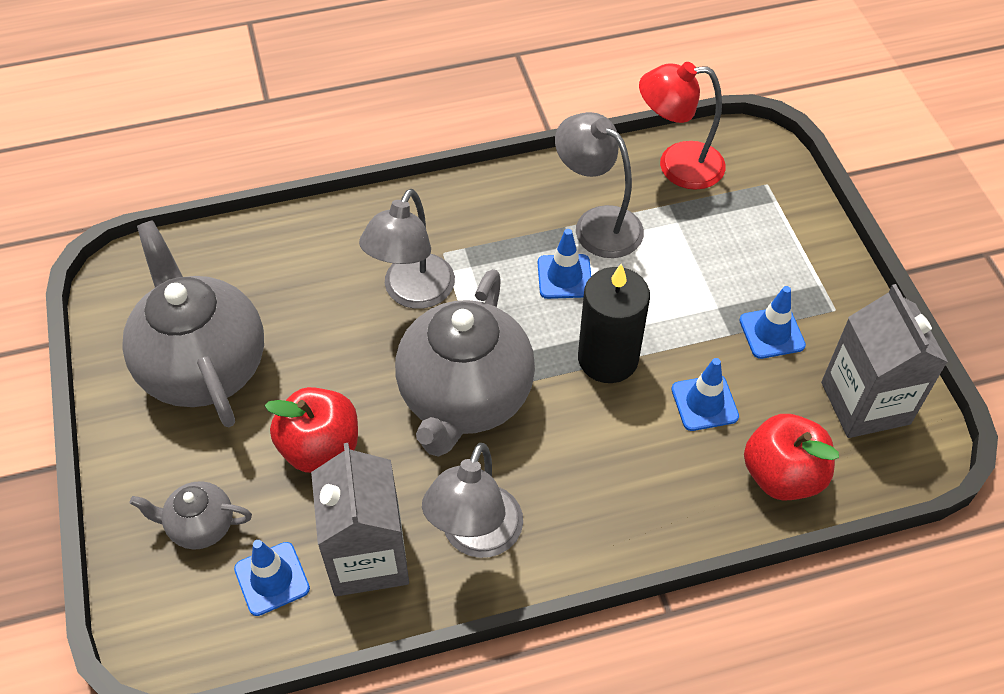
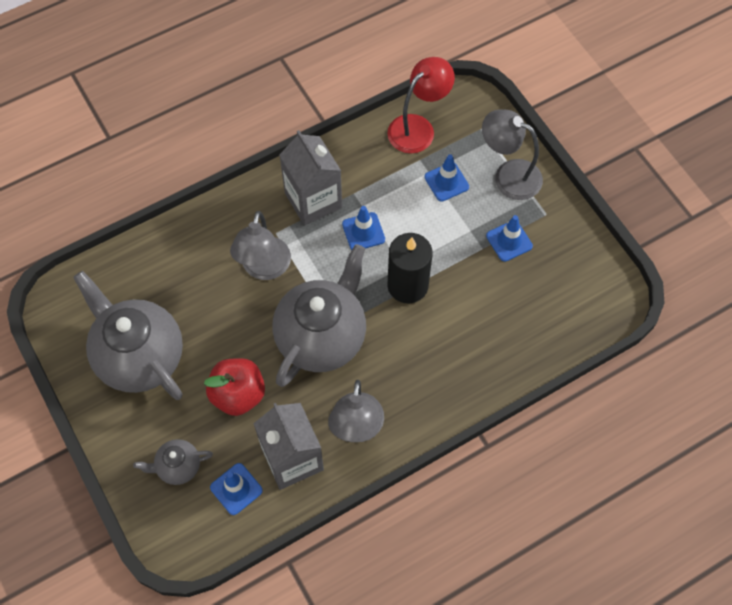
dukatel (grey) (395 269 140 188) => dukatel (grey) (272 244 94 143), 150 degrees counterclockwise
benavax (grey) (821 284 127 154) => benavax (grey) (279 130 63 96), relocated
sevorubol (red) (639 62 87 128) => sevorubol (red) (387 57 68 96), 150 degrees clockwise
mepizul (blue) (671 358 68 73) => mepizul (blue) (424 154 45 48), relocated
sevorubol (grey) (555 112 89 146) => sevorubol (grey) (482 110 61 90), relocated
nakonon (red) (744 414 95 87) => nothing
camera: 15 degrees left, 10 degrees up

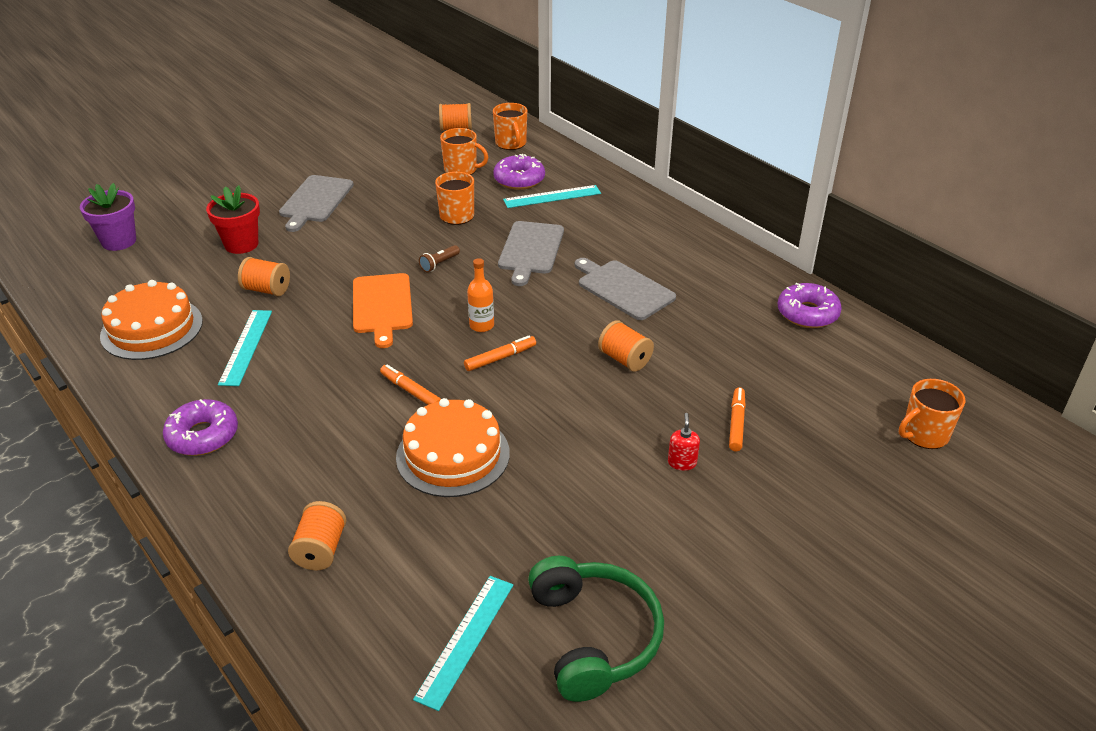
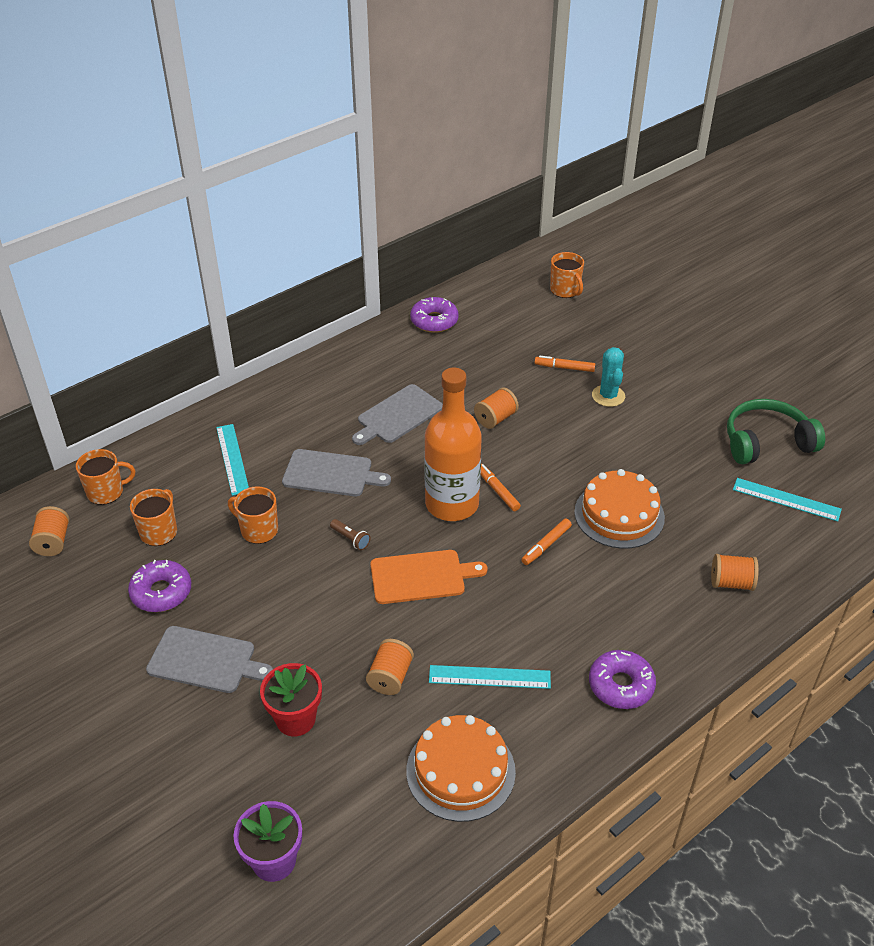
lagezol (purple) (493 154 52 36) => lagezol (purple) (128 560 63 52), relocated
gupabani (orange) (467 258 27 74) => gupabani (orange) (424 368 58 153), x2.39
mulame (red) (668 413 32 58) => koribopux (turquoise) (592 347 33 60)
camera: 90 degrees left, 5 degrees up

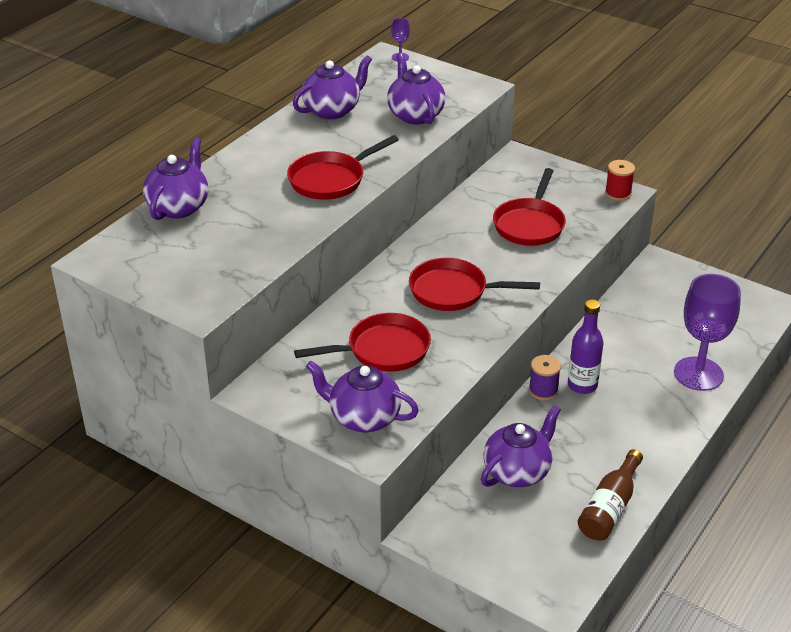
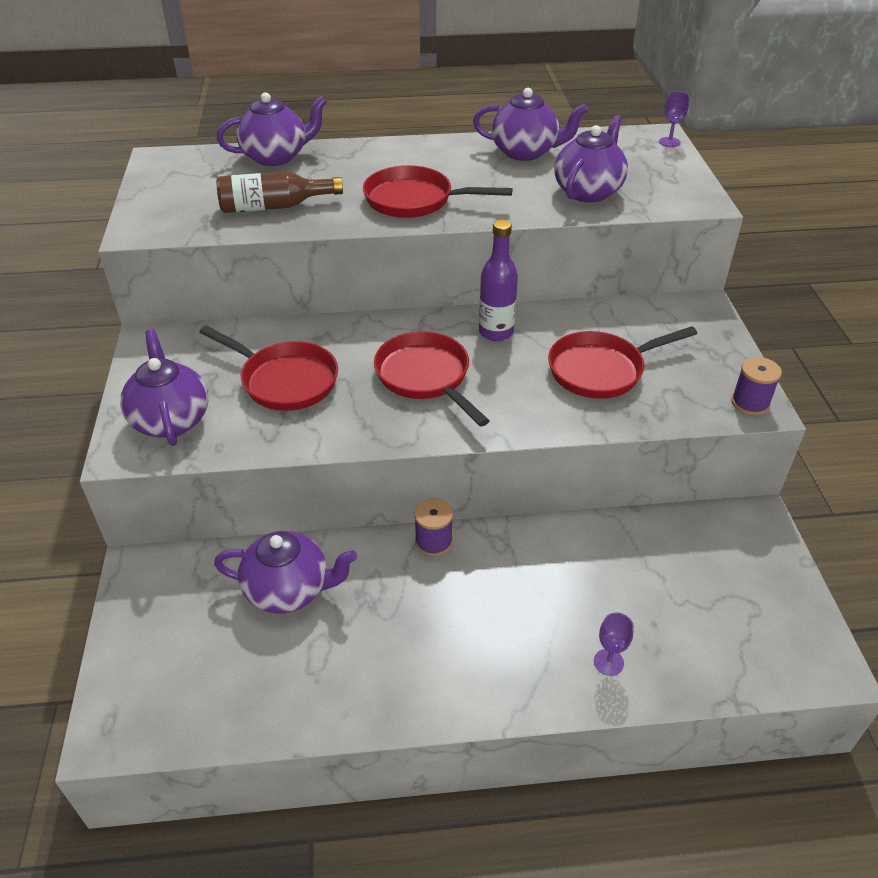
gupabani (brown) (578 449 65 92) => gupabani (brown) (216 172 127 41), relocated
gupabani (purple) (568 299 35 95) => gupabani (purple) (479 220 39 121), relocated
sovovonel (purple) (674 274 67 117) => sovovonel (purple) (594 613 40 63), x0.42
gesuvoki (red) (605 160 30 41) => gesuvoki (purple) (731 357 51 58)
camera: 50 degrees right, 5 degrees up

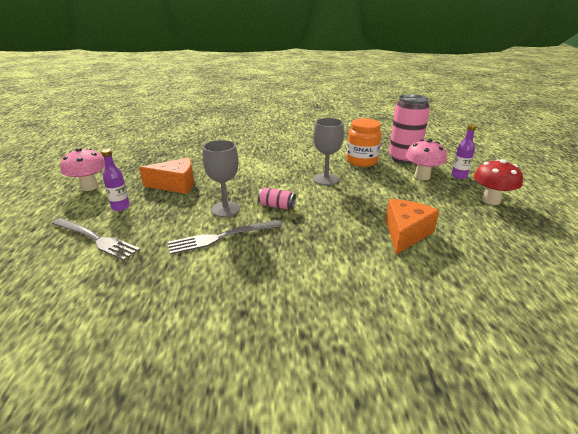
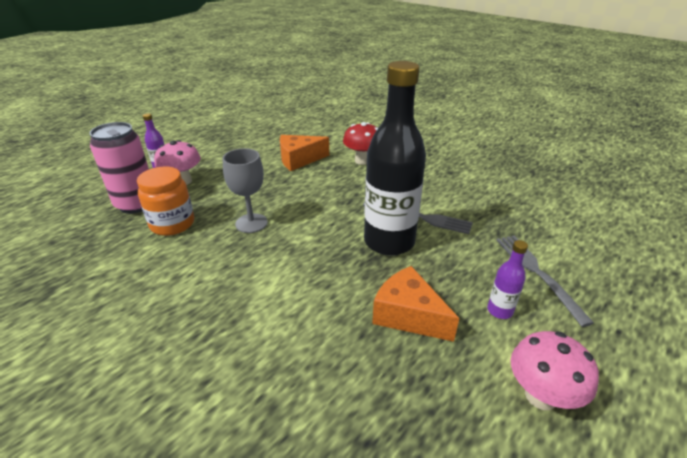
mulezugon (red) (474 159 49 46) => mulezugon (red) (343 122 35 43), relocated
sovovonel (grey) (202 140 38 77) => gupabani (black) (364 61 62 195)
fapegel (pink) (258 187 38 22) => nothing
camera: 135 degrees left, 5 degrees up

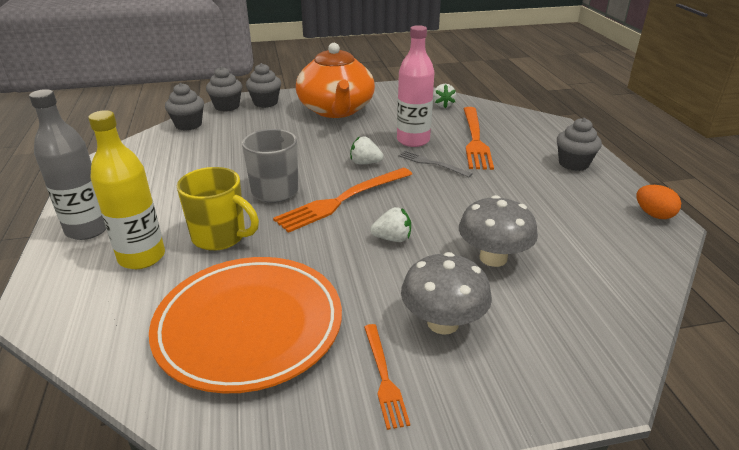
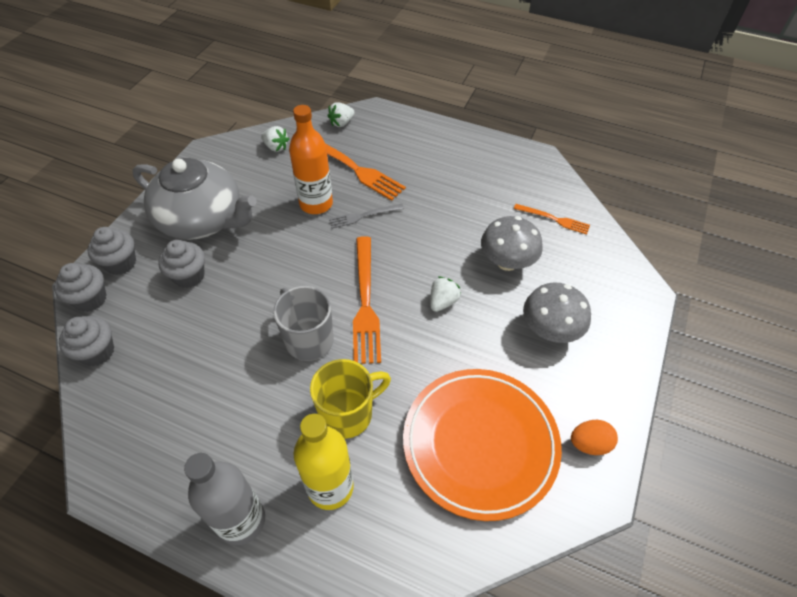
dukatel (orange) (296 43 79 75) => dukatel (grey) (132 158 125 82)
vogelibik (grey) (557 118 45 53) => vogelibik (grey) (158 240 47 48), relocated
gupabani (pink) (397 25 37 122) => gupabani (orange) (289 105 44 109)
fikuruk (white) (350 136 34 28) => fikuruk (white) (328 102 27 25), relocated
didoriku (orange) (364 324 46 106) => didoriku (orange) (514 204 76 31), relocated
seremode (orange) (636 185 45 34) => seremode (orange) (571 420 47 35), relocated
camera: 55 degrees left, 20 degrees up

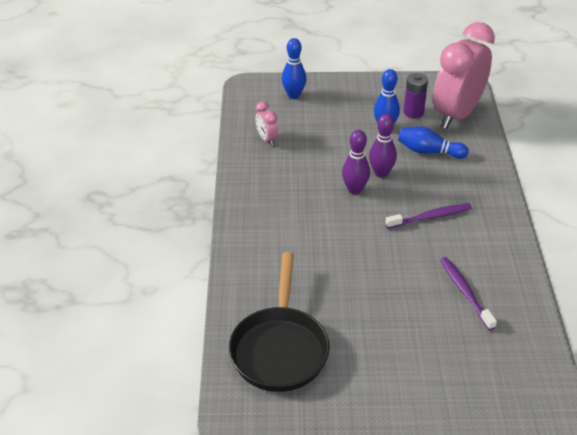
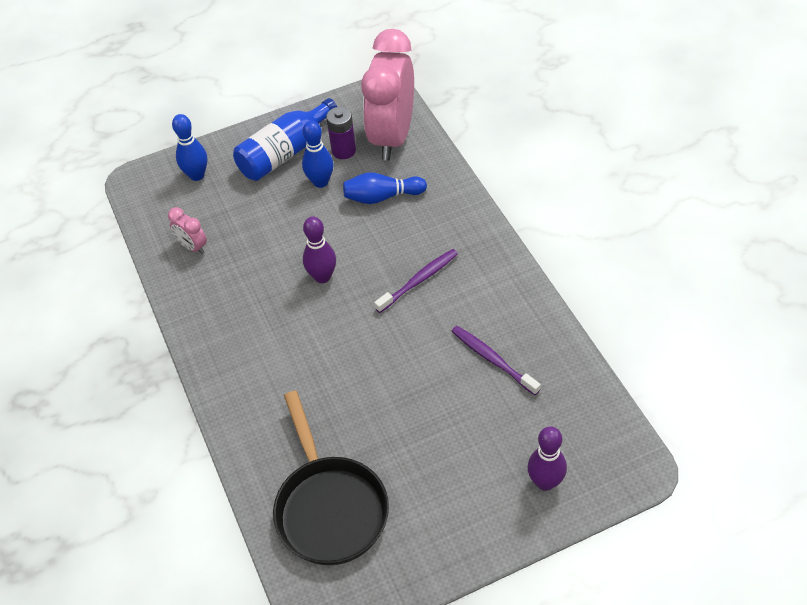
nothing => gupabani (blue) (233 98 104 83)
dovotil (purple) (369 114 28 64) => dovotil (purple) (527 426 40 65), relocated
camera: 20 degrees left, 10 degrees up

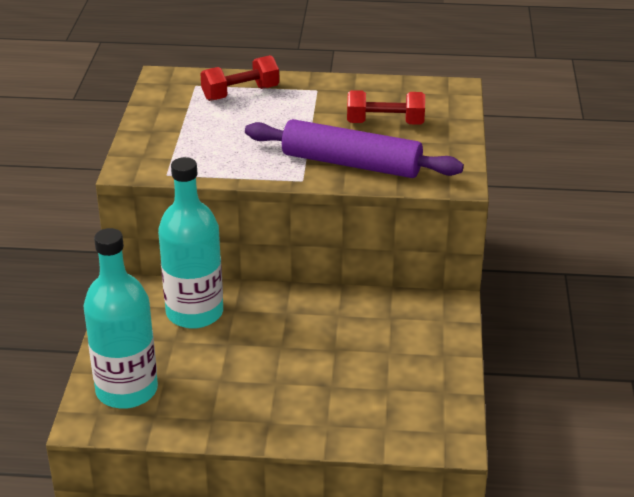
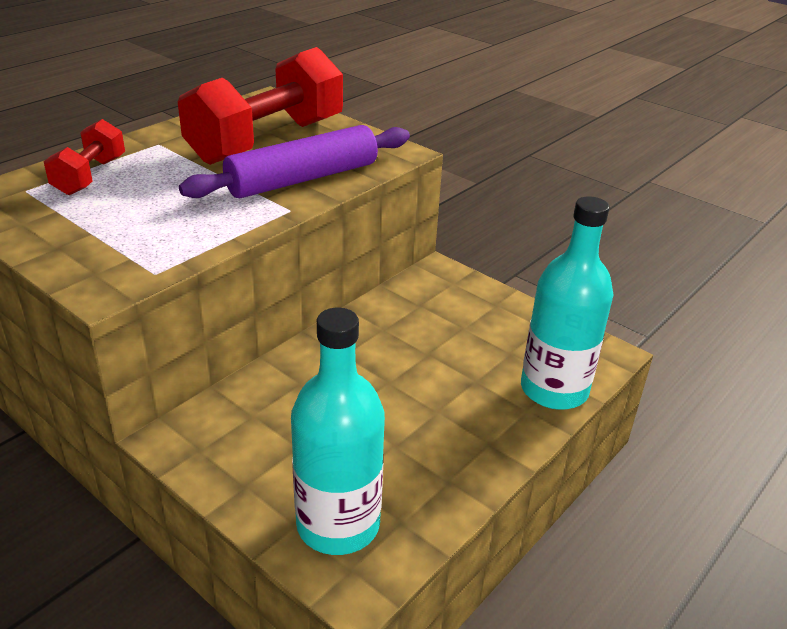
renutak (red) (347 90 78 35) => renutak (red) (178 47 165 118), x1.95
gupabani (turquoise) (158 157 65 172) => gupabani (turquoise) (521 196 92 214), relocated
camera: 55 degrees left, 0 degrees up

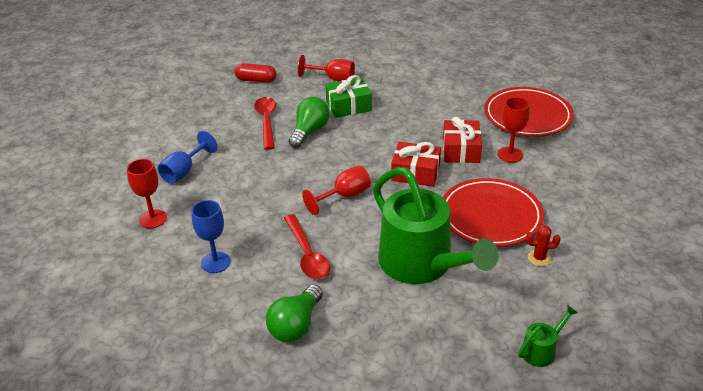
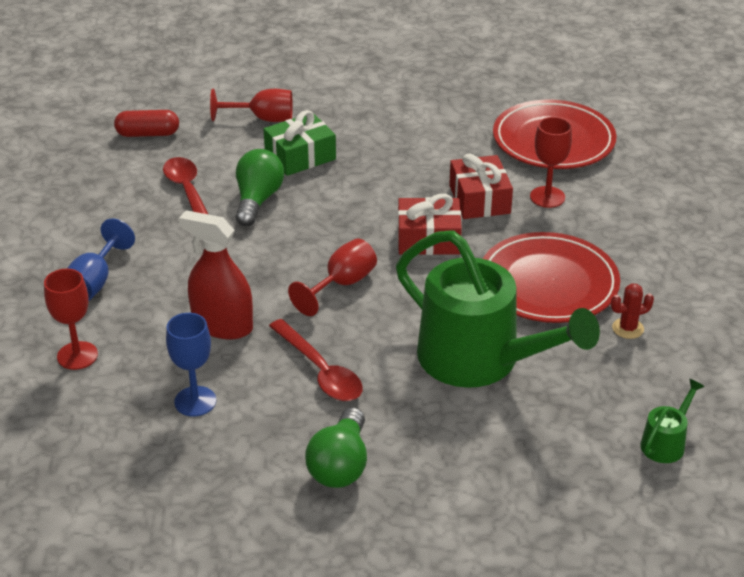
nothing => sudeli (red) (179 210 74 130)
camera: 15 degrees left, 0 degrees up

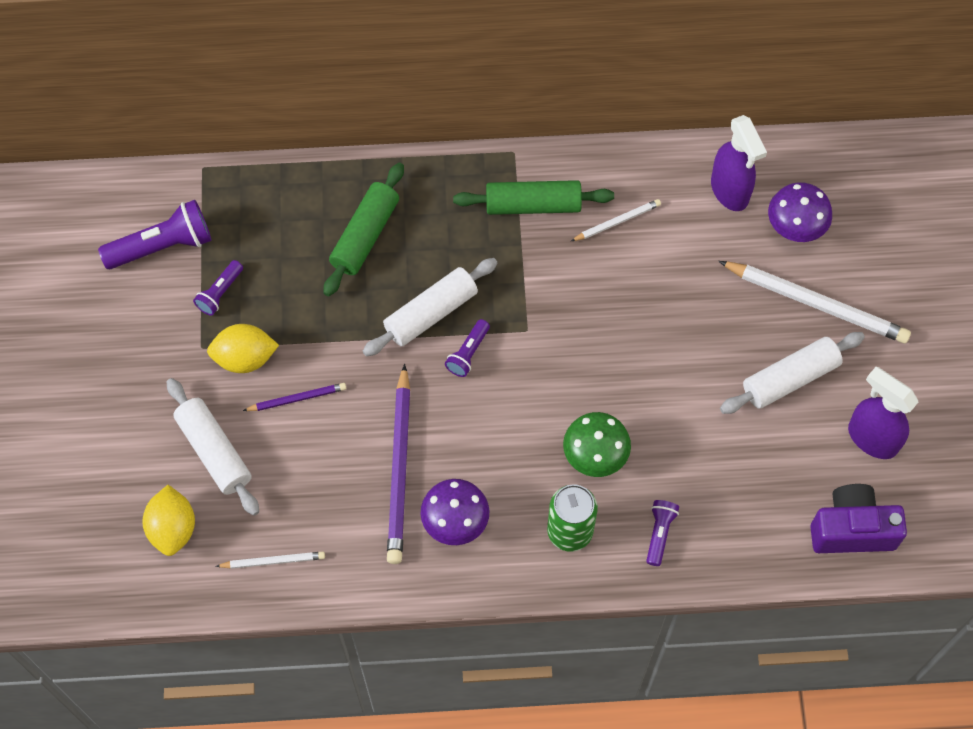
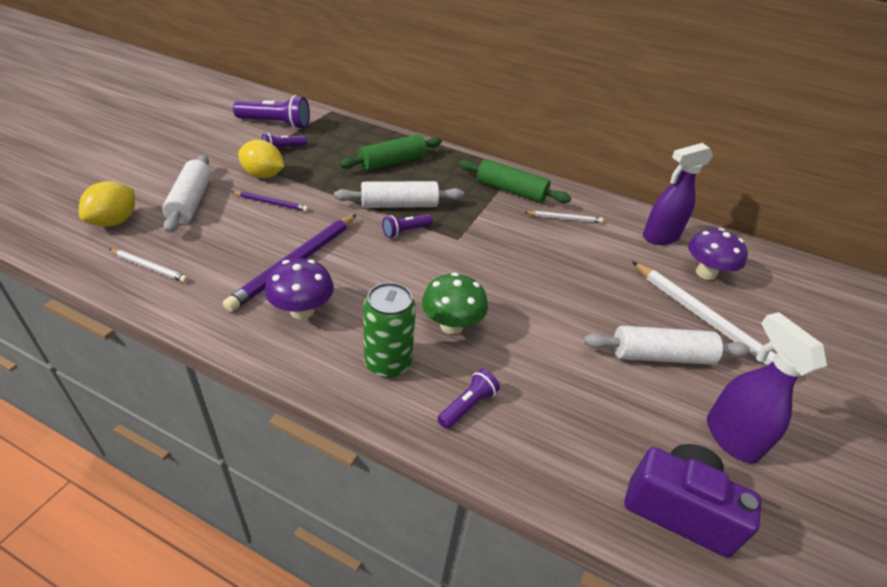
sudeli (purple) (711 115 56 96) => sudeli (purple) (643 143 70 102), 60 degrees clockwise
camera: 25 degrees right, 25 degrees down

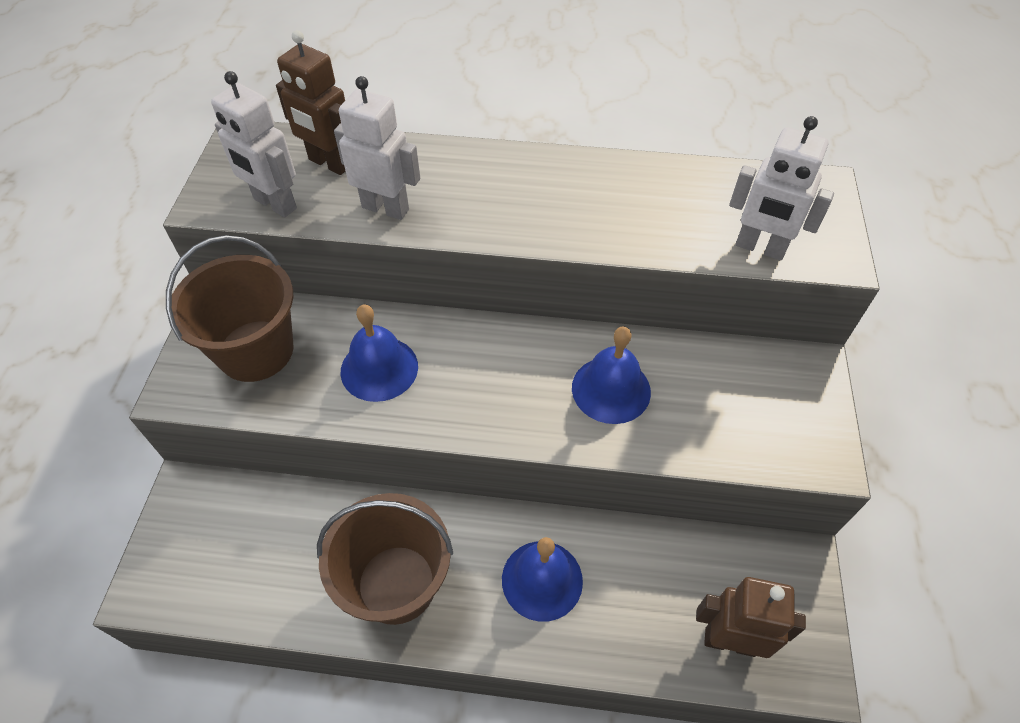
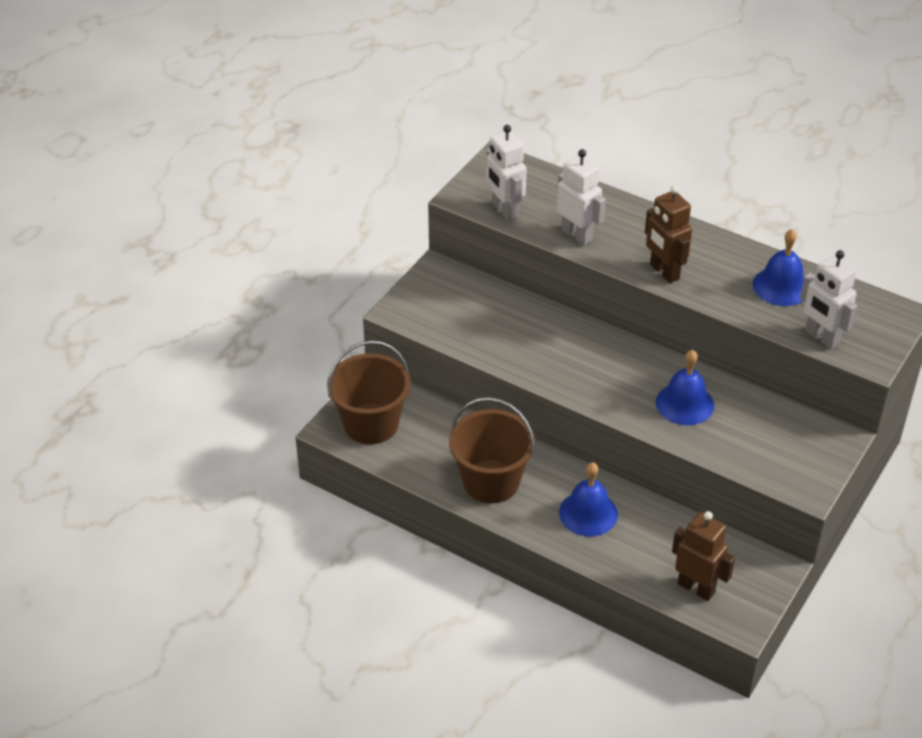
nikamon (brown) (166 235 127 147) => nikamon (brown) (327 340 84 104), relocated
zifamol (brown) (276 30 69 145) => zifamol (brown) (645 185 47 98), relocated
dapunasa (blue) (341 304 77 98) => dapunasa (blue) (753 229 51 77), relocated
camera: 25 degrees right, 10 degrees down

